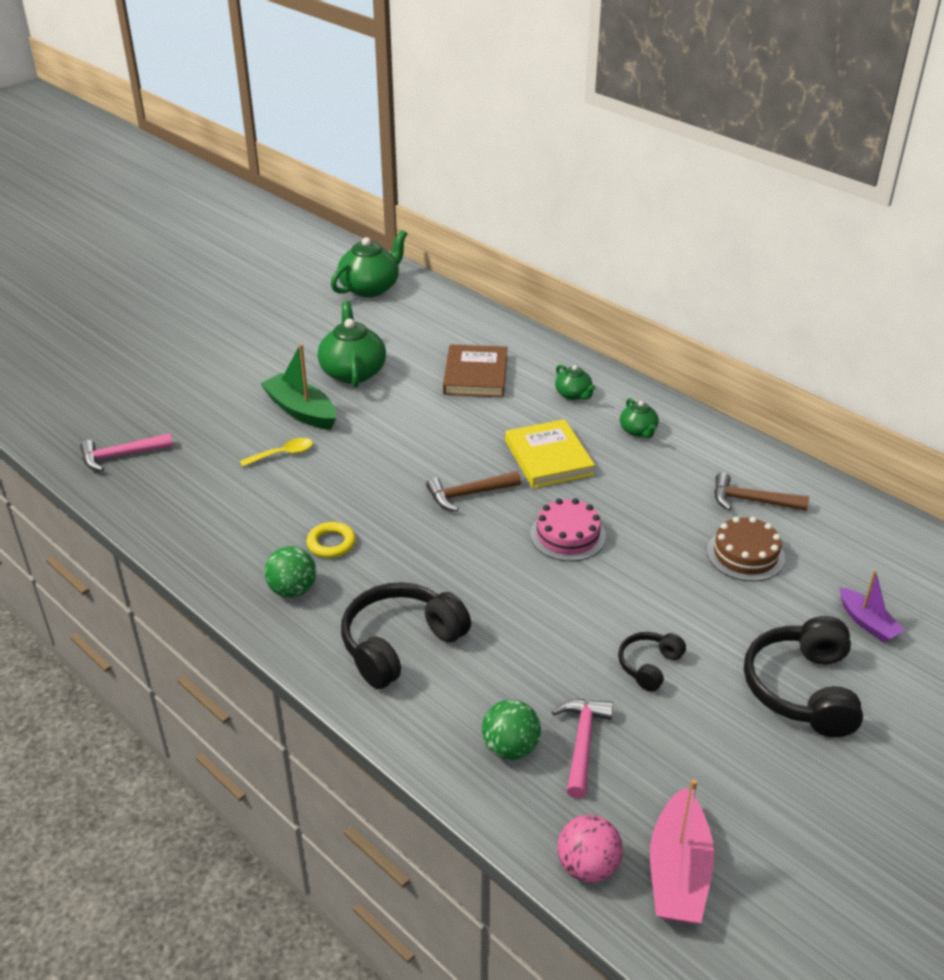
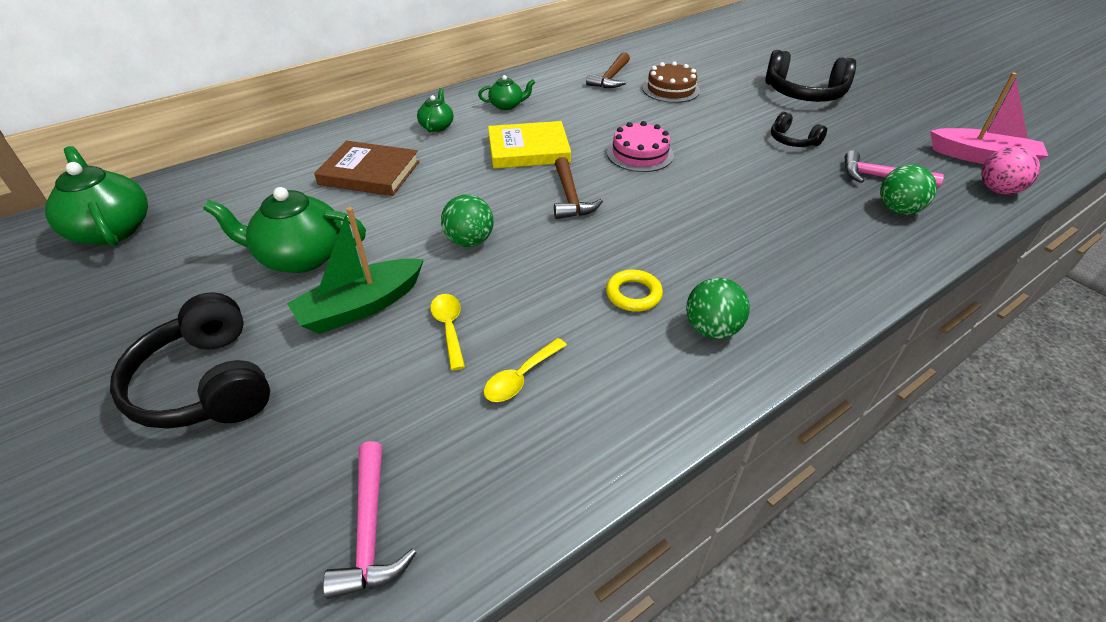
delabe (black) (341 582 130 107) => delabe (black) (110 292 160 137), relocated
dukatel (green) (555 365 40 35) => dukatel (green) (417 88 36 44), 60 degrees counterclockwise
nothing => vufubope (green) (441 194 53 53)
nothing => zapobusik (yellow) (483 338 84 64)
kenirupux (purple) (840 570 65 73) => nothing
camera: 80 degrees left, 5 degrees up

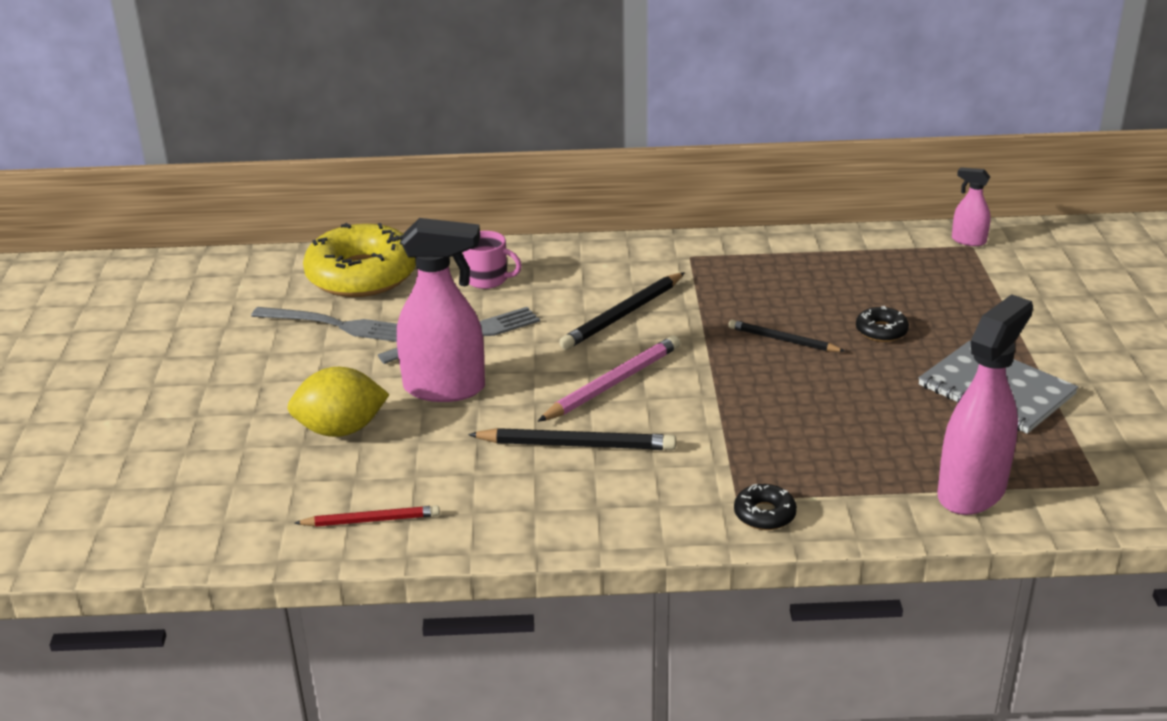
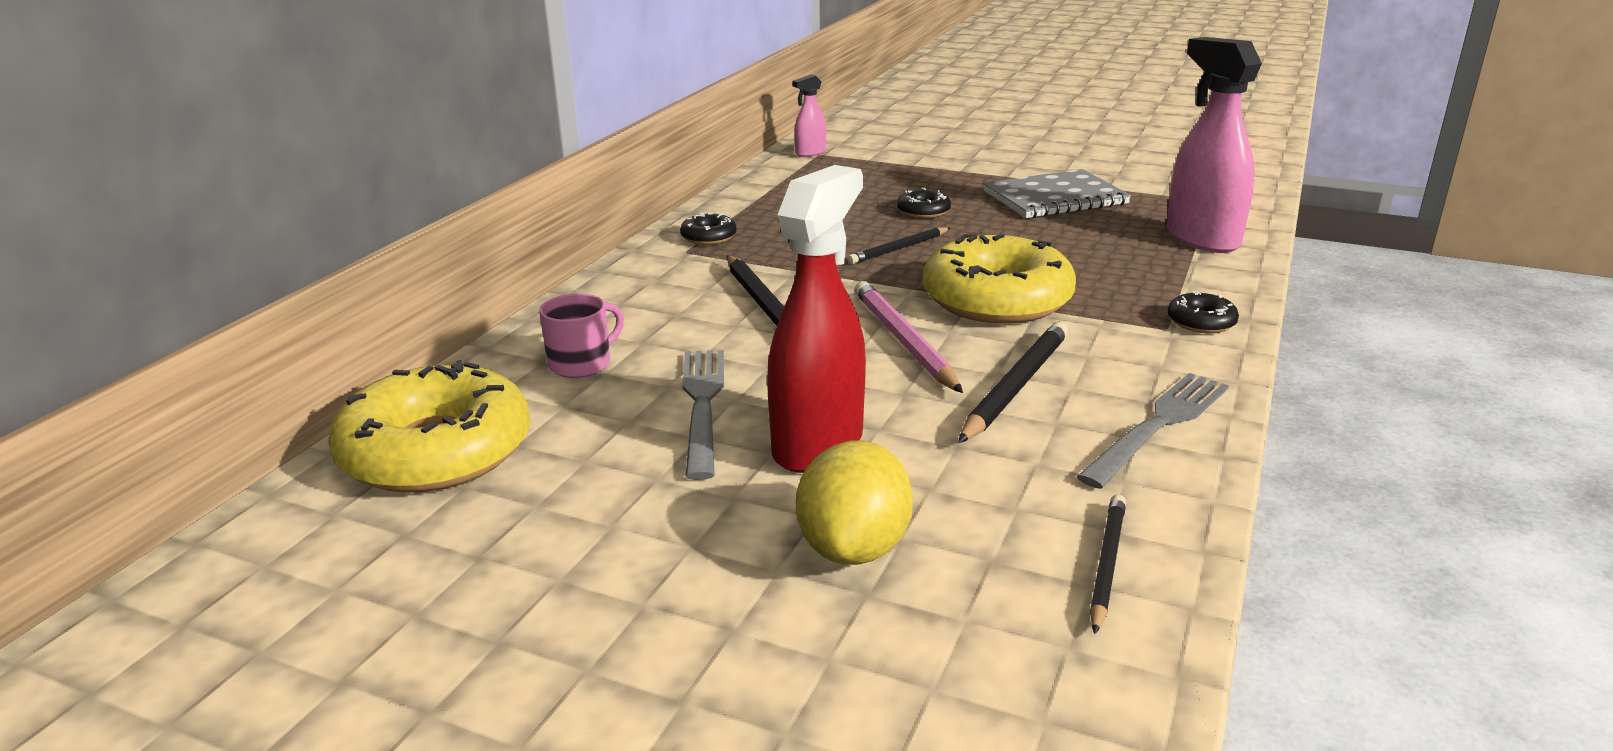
nothing => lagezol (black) (680 213 57 32)
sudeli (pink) (397 218 88 184) => sudeli (red) (767 165 99 308)
nothing => lagezol (yellow) (923 233 153 91)
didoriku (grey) (251 307 146 35) => didoriku (grey) (1077 373 152 116), relocated
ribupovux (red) (295 505 145 22) => ribupovux (black) (1090 494 36 140)
camera: 65 degrees left, 5 degrees down

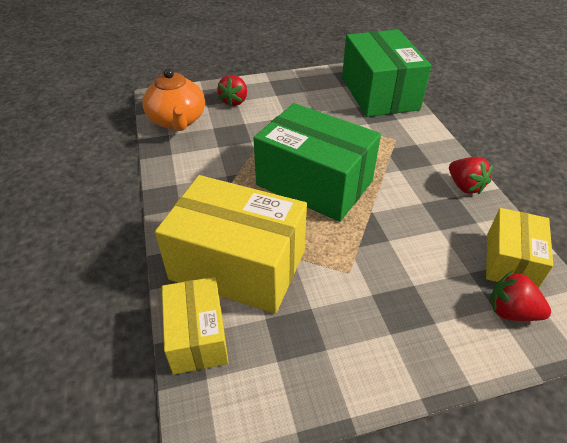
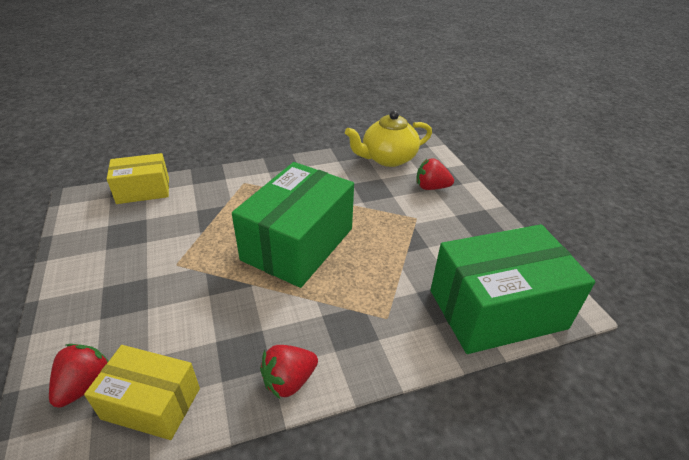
dukatel (orange) (143 68 62 63) => dukatel (yellow) (345 111 87 56)
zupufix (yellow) (155 175 152 139) => nothing
camera: 85 degrees right, 5 degrees down

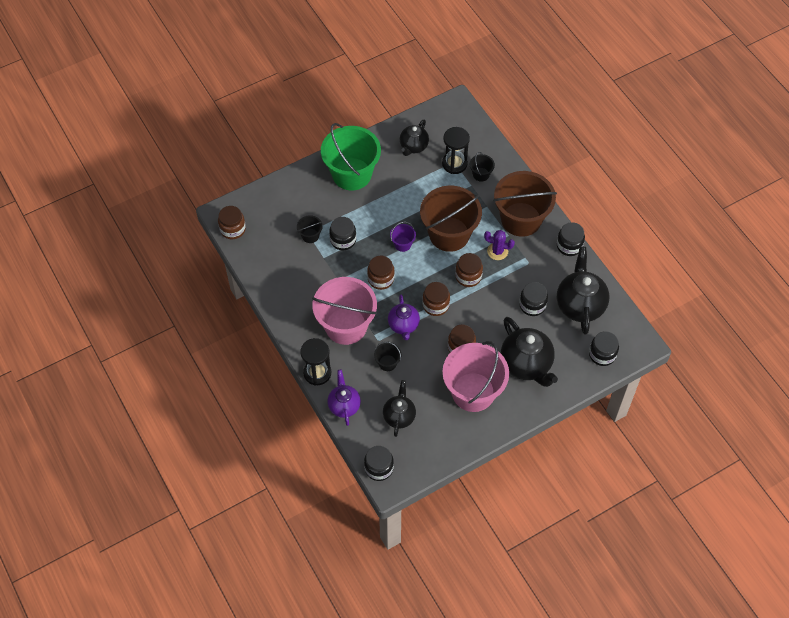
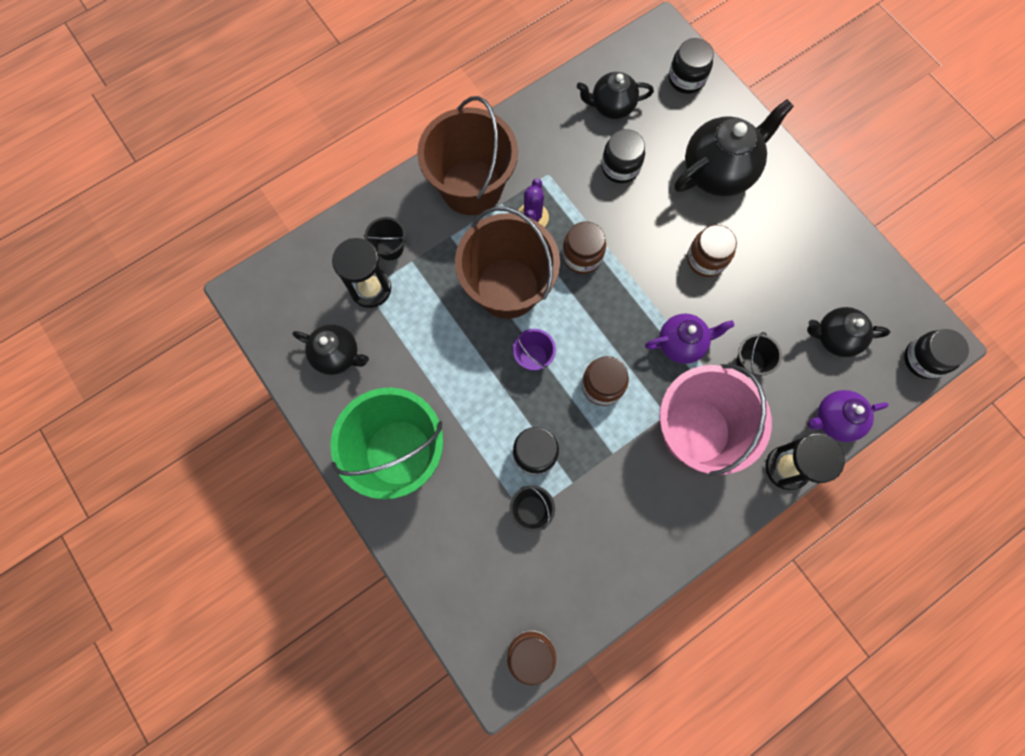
dukatel (black) (557 247 52 88) => dukatel (black) (577 72 77 47), x0.61
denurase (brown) (422 282 28 34) => nothing
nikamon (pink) (442 341 67 71) => nothing
denurase (black) (557 222 28 34) => nothing
camera: 95 degrees left, 15 degrees up

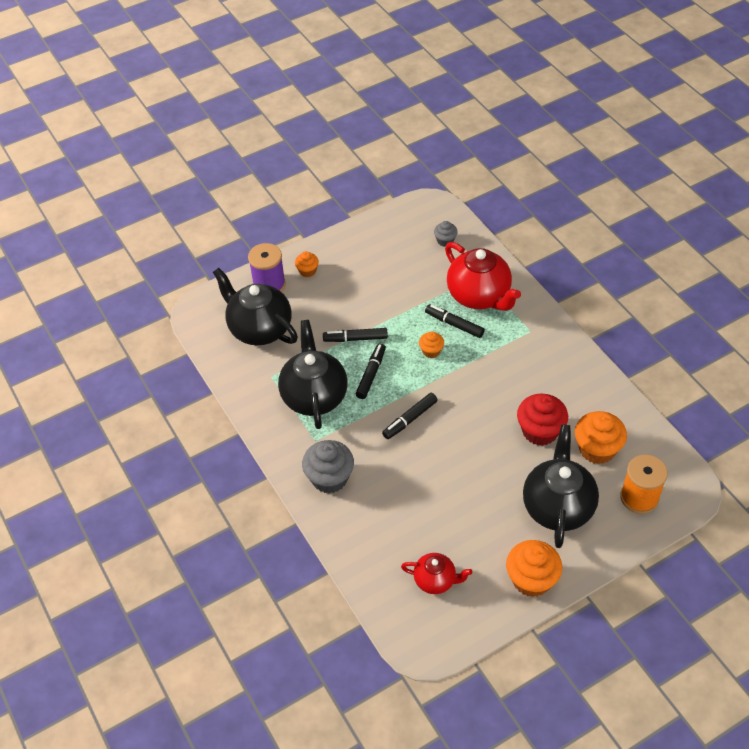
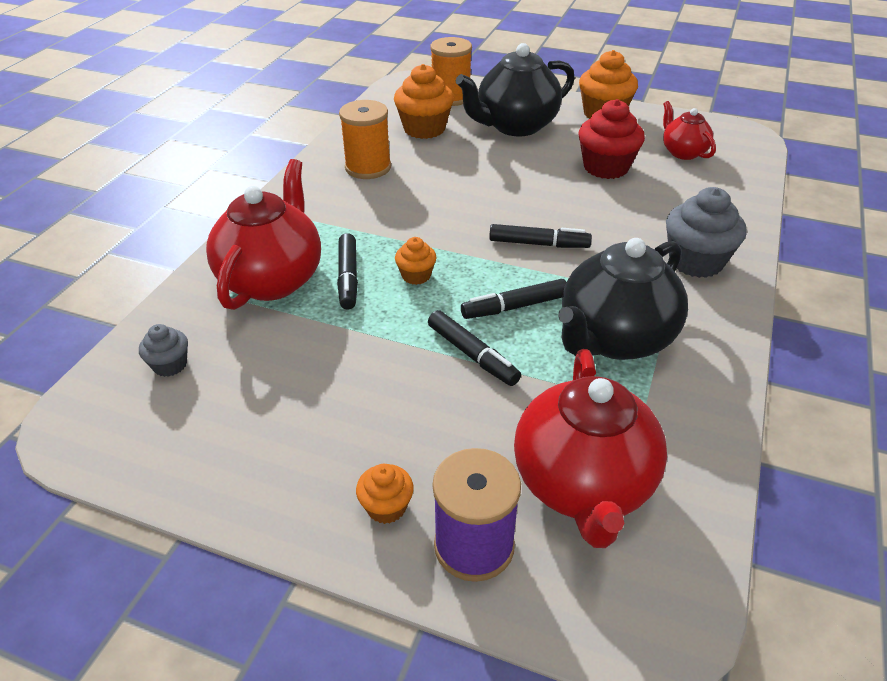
nothing => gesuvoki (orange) (339 100 52 79)
dukatel (black) (213 268 85 77) => dukatel (red) (514 349 153 199)
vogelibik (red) (517 394 51 52) => vogelibik (red) (579 99 66 80), relocated
camera: 130 degrees left, 10 degrees down

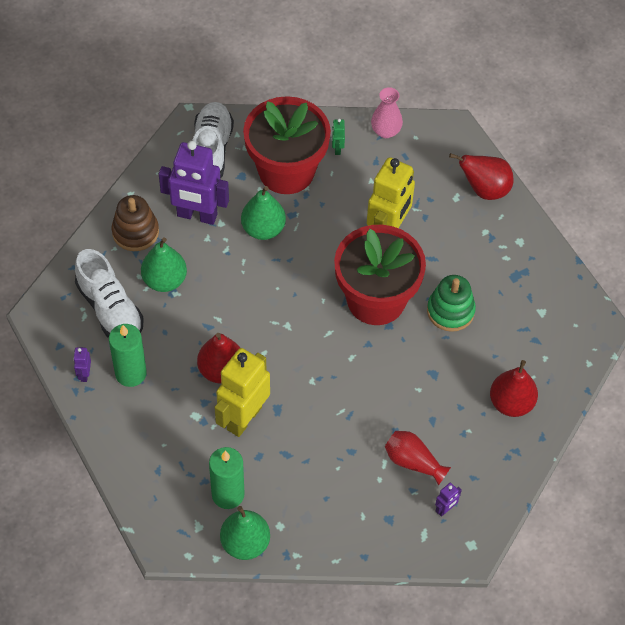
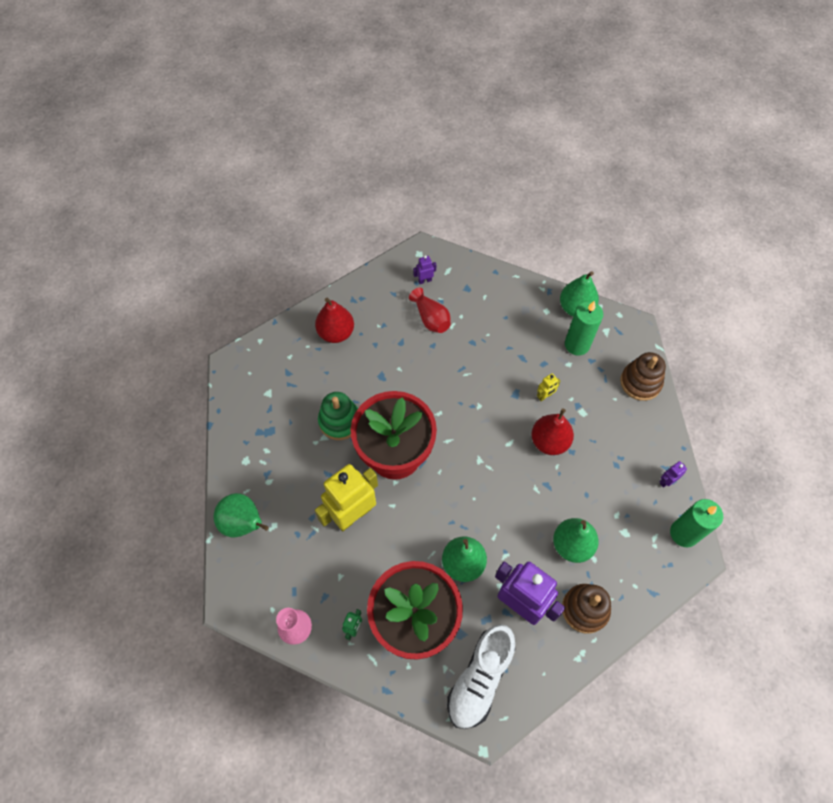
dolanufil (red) (449 153 65 47) => dolanufil (green) (213 493 56 44)
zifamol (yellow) (214 348 56 89) => zifamol (yellow) (537 373 23 28), x0.41
nothing => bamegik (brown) (620 352 46 49)
zifamol (purple) (73 347 18 35) => zifamol (purple) (659 461 28 27), 150 degrees counterclockwise
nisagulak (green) (109 324 38 63) => nisagulak (green) (670 499 53 48), relocated
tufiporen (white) (75 249 69 89) => nothing
camera: 155 degrees left, 5 degrees up

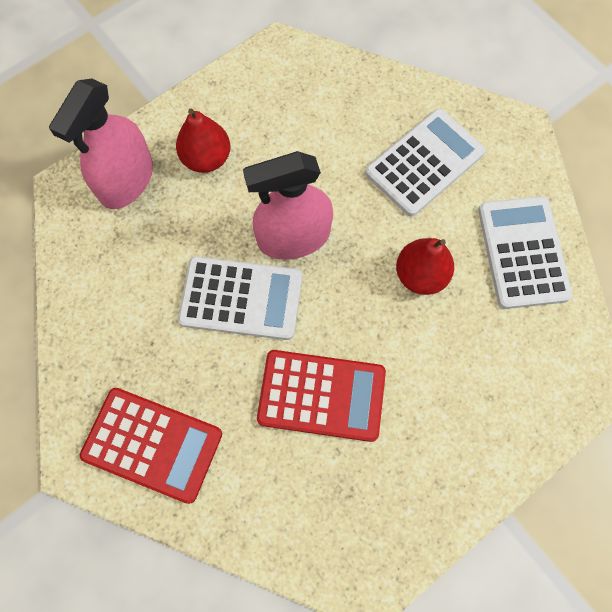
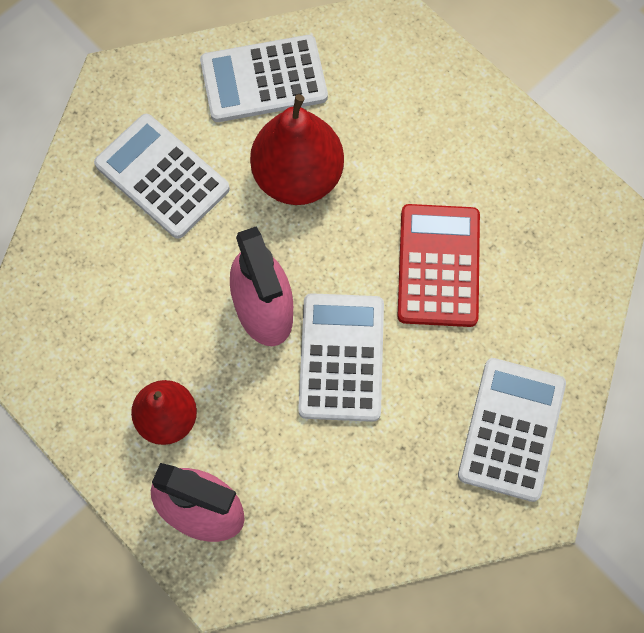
dolanufil (red) (396 238 58 57) => dolanufil (red) (250 94 94 111), x1.54
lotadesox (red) (80 388 142 116) => lotadesox (white) (458 358 108 144)
camera: 95 degrees left, 0 degrees up

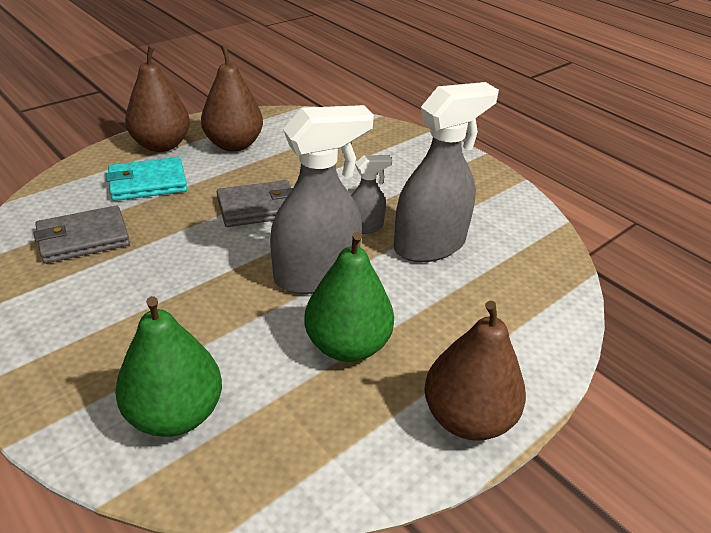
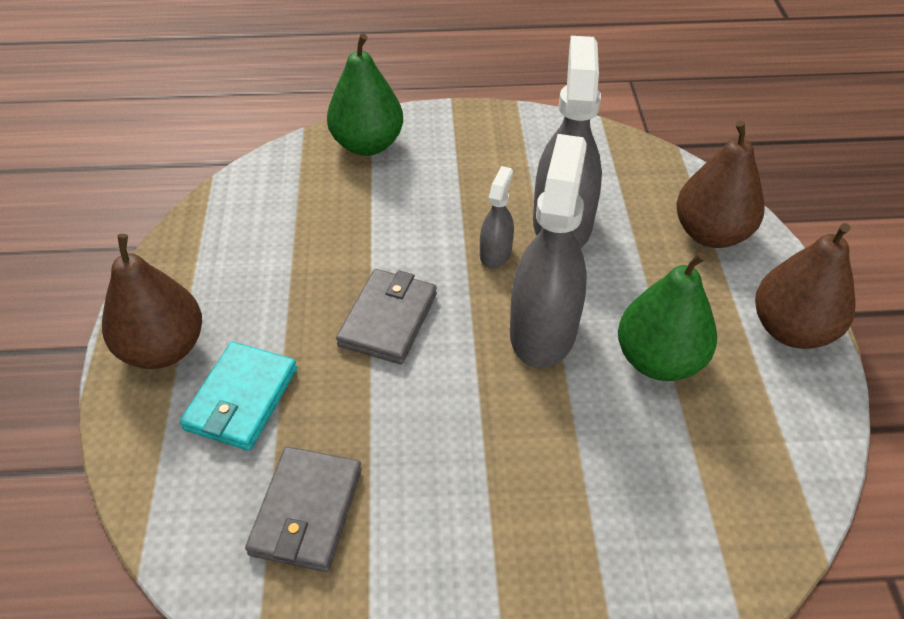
dolanufil (green) (115 296 107 141) => dolanufil (green) (327 34 76 122), relocated
dolanufil (brown) (201 46 62 106) => dolanufil (brown) (676 121 89 127), relocated
camera: 50 degrees left, 10 degrees up

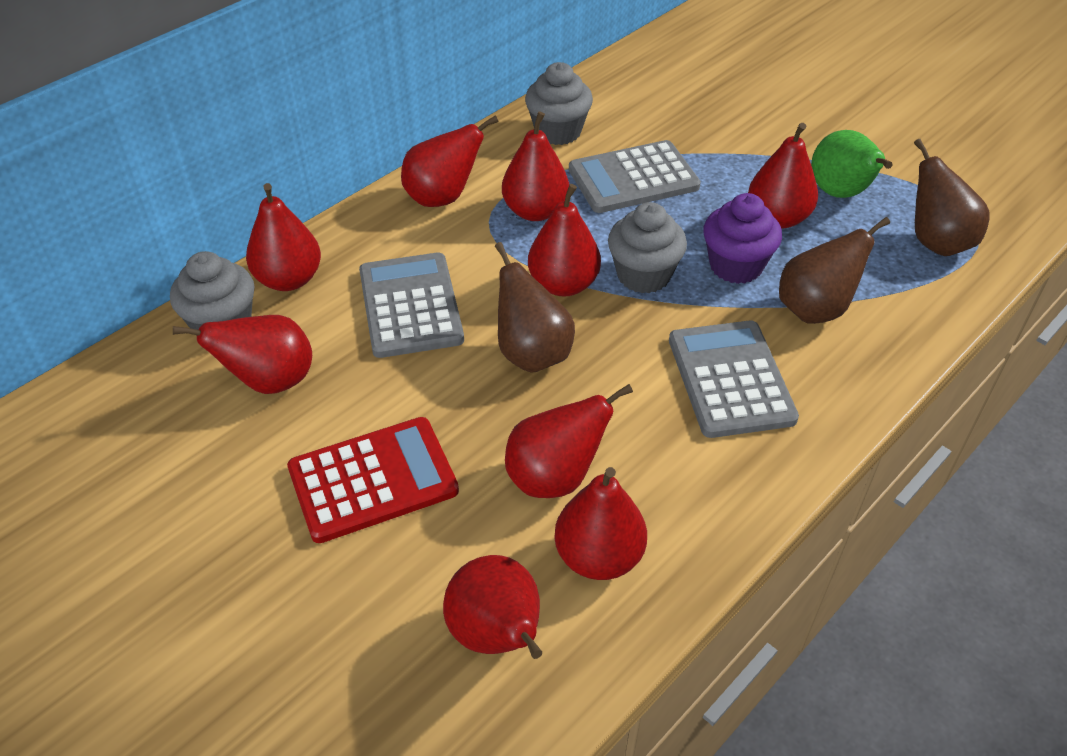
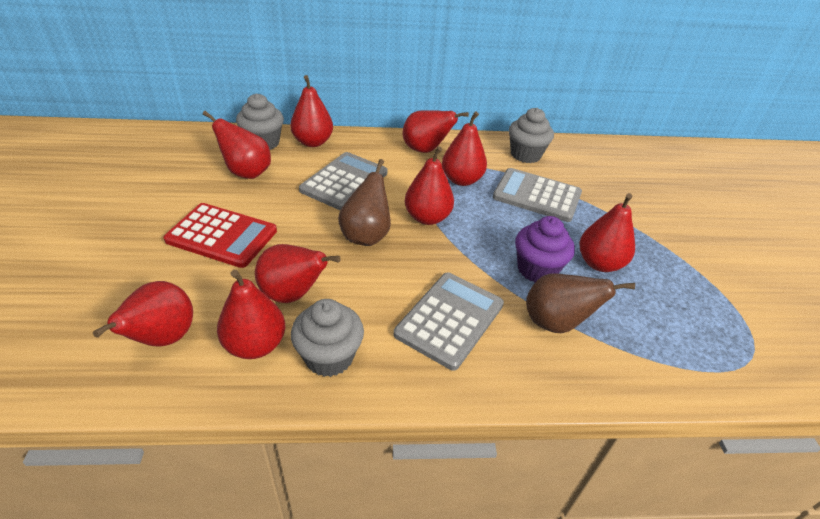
vogelibik (grey) (608 202 79 91) => vogelibik (grey) (291 299 73 78), relocated
dolanufil (green) (811 130 82 68) => nothing
dolanufil (brown) (914 139 75 117) => nothing
camera: 40 degrees right, 5 degrees down

